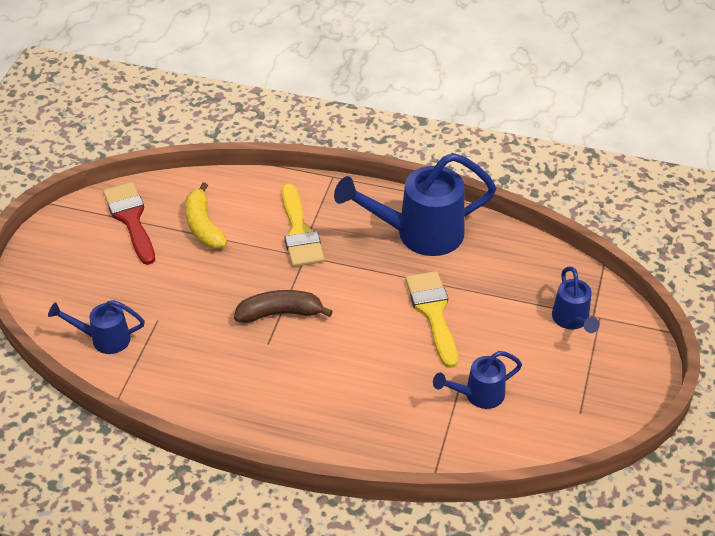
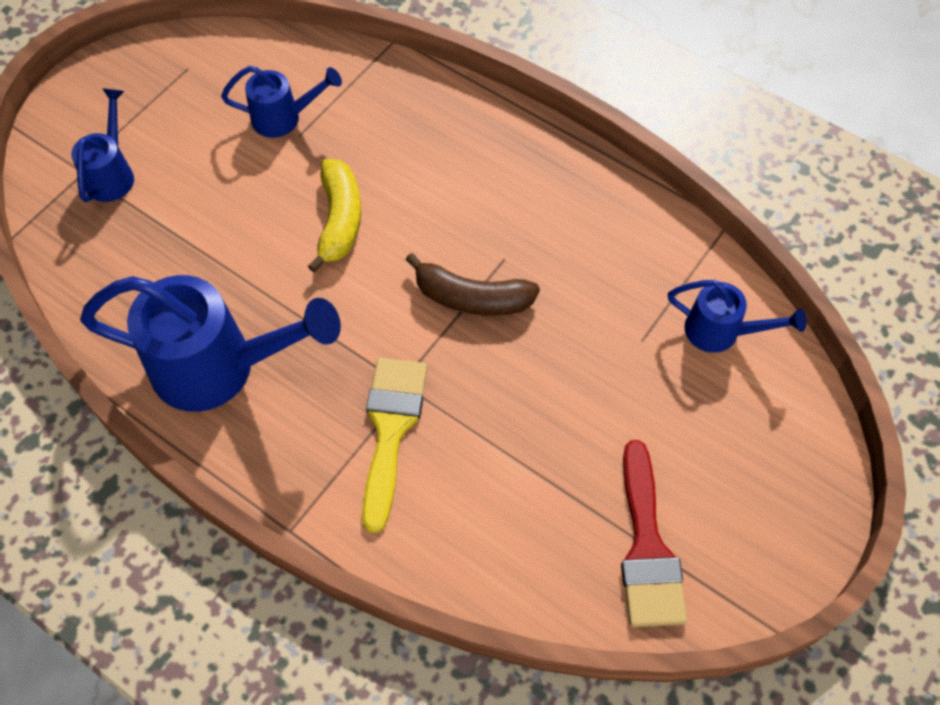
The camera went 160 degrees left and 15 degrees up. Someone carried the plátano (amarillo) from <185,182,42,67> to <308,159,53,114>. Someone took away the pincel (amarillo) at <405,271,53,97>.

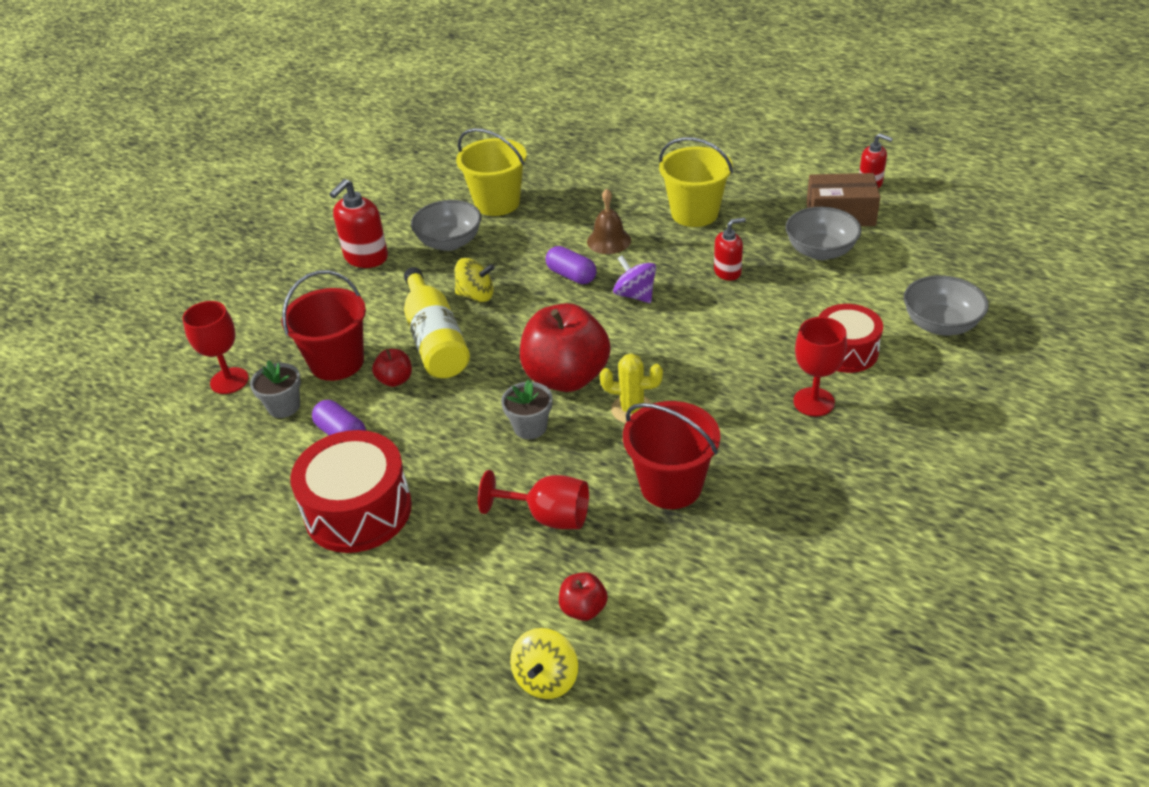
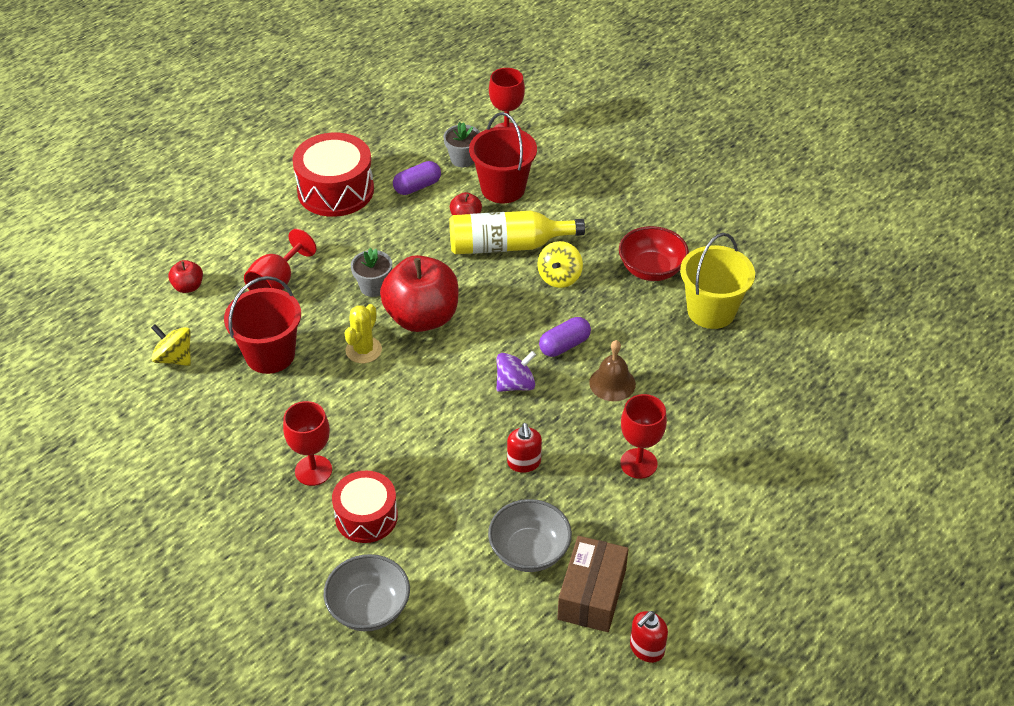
The camera went 100 degrees right and 5 degrees up. Someone swapped the balde (amarillo) at <659,137,74,90> for the copa (rojo) at <620,394,47,85>. Someone took away the dispensador de jabón (rojo) at <329,179,59,89>. Someone repainted the cuenco (gris) at <411,200,70,51>, which became the cuenco (rojo) at <619,226,70,55>. Someone carried the peonza (amarillo) from <510,628,68,71> to <151,324,40,42>.

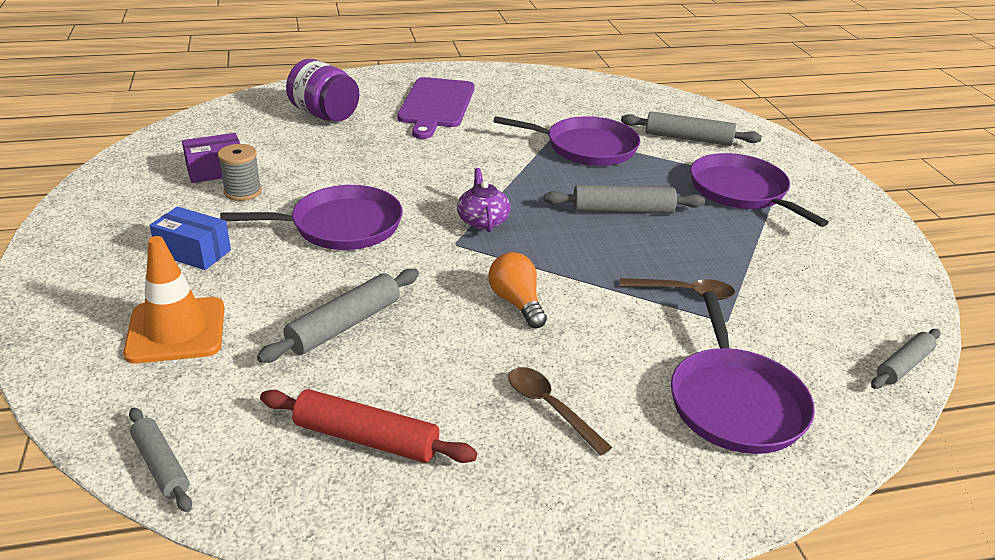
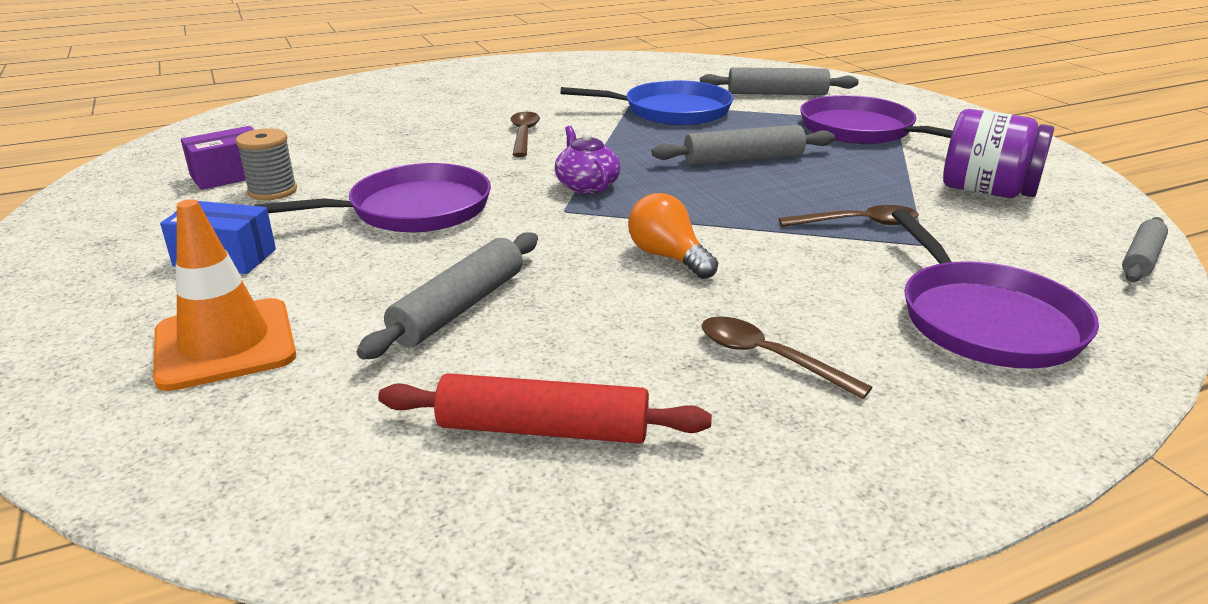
The camera went 10 degrees left and 5 degrees down. Someone carried the tarro (morado) from <286,59,73,63> to <943,109,111,89>. Someone took away the tabla de cortar (morado) at <397,77,78,62>. Someone repainted the sartén (morado) at <493,116,147,50>, which became the sartén (azul) at <560,80,173,45>. Someone took away the rodillo (gris) at <129,407,63,105>. Someone put down the cuchara (marrón) at <511,112,29,45>.

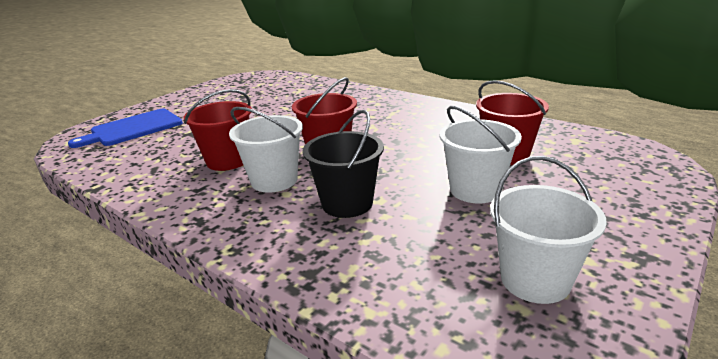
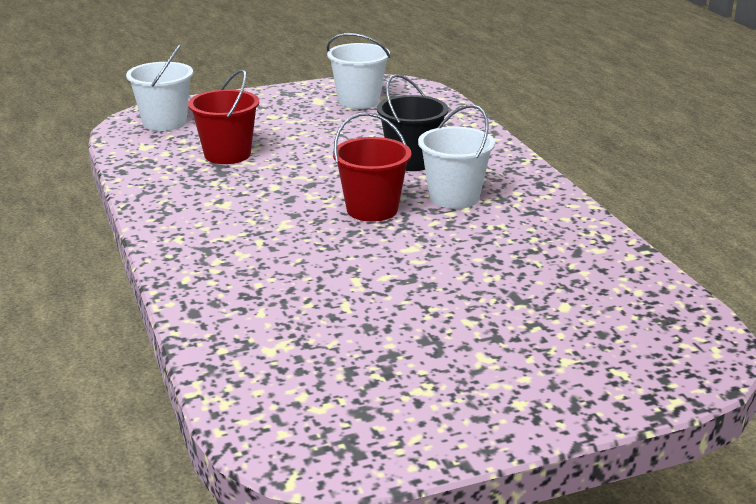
The camera went 150 degrees left and 0 degrees up. Someone took away the balde (rojo) at <184,89,68,82>. Someone carried the balde (blanco) from <440,106,82,98> to <126,44,67,87>. Someone took away the tabla de cortar (azul) at <68,109,115,39>.

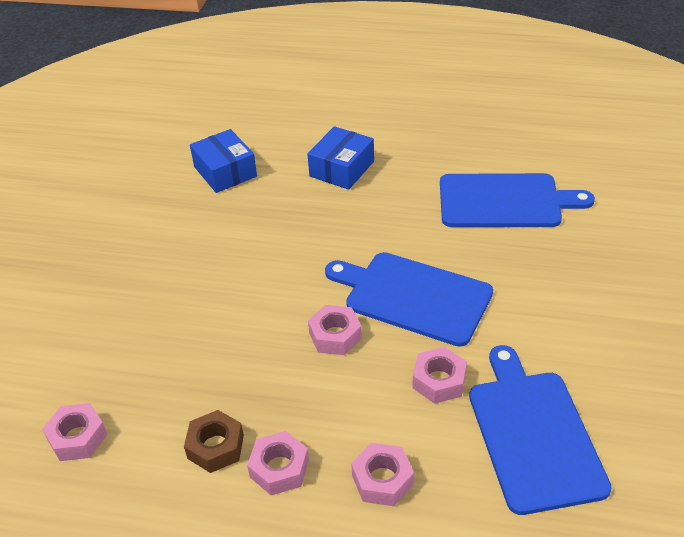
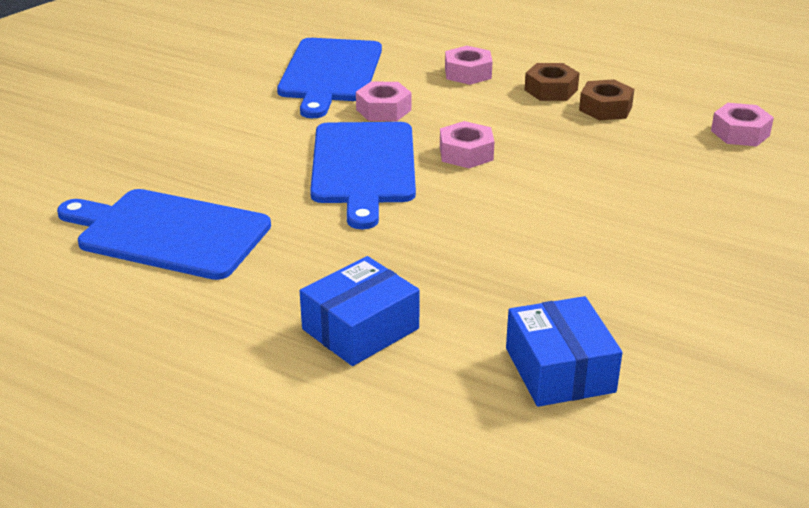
The camera went 165 degrees left and 10 degrees down. Someone rotated the tabla de cortar (azul) at <325,252,168,95> by 45 degrees clockwise. Someone repainted the tuerca (rosa) at <247,431,62,64>, which became the tuerca (marrón) at <524,63,55,38>.

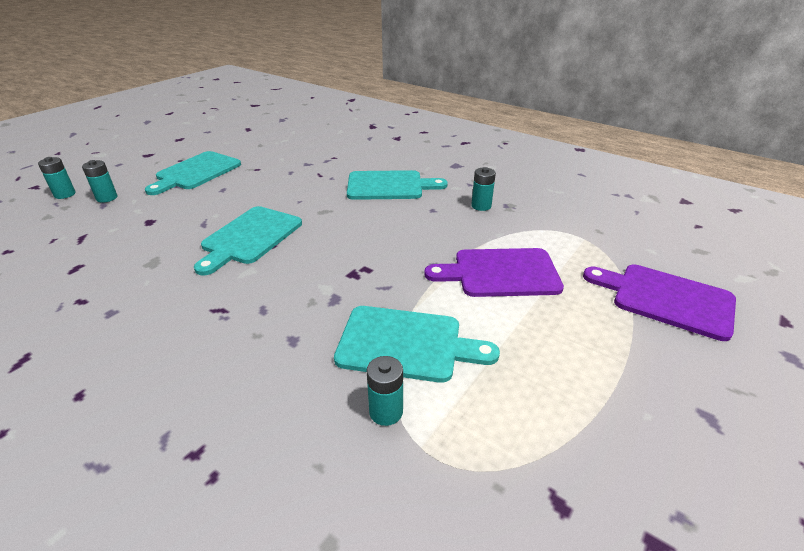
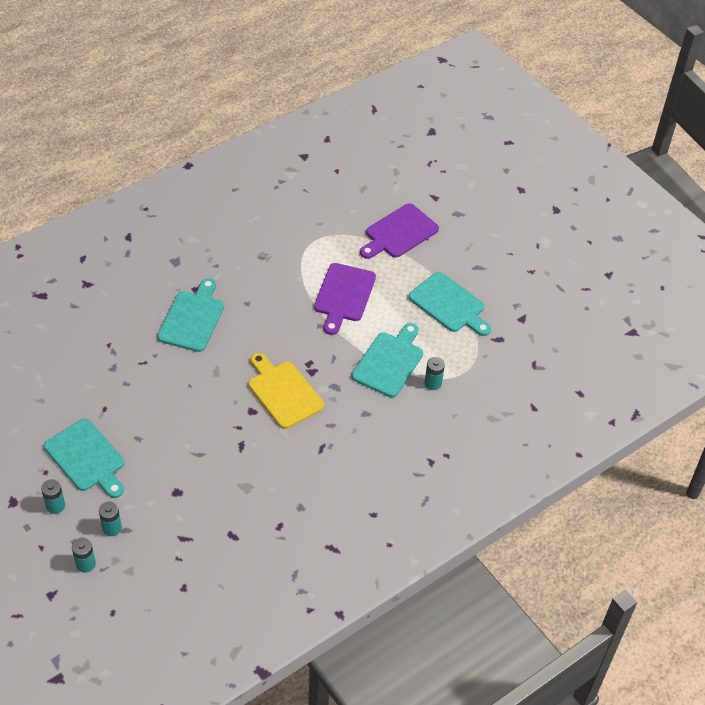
The camera went 75 degrees left and 15 degrees up. Someone carried the pila (turquesa) from <471,167,25,44> to <41,479,24,35>. Someone carried the tabla de cortar (turquesa) from <194,206,108,70> to <408,272,83,64>. Someone put down the tabla de cortar (amarillo) at <248,353,76,76>.

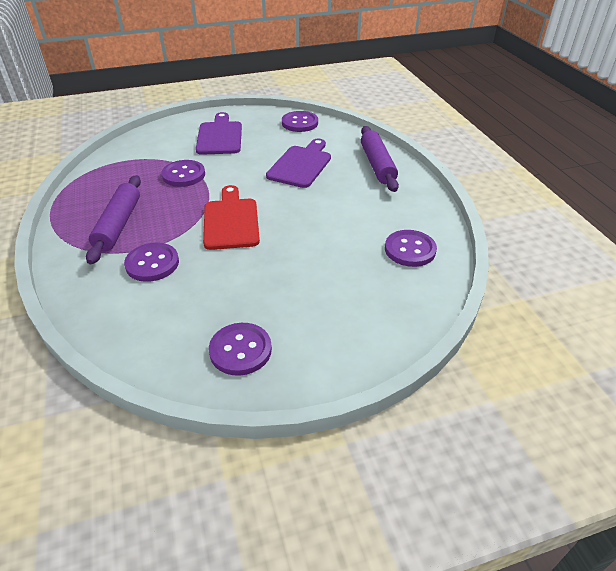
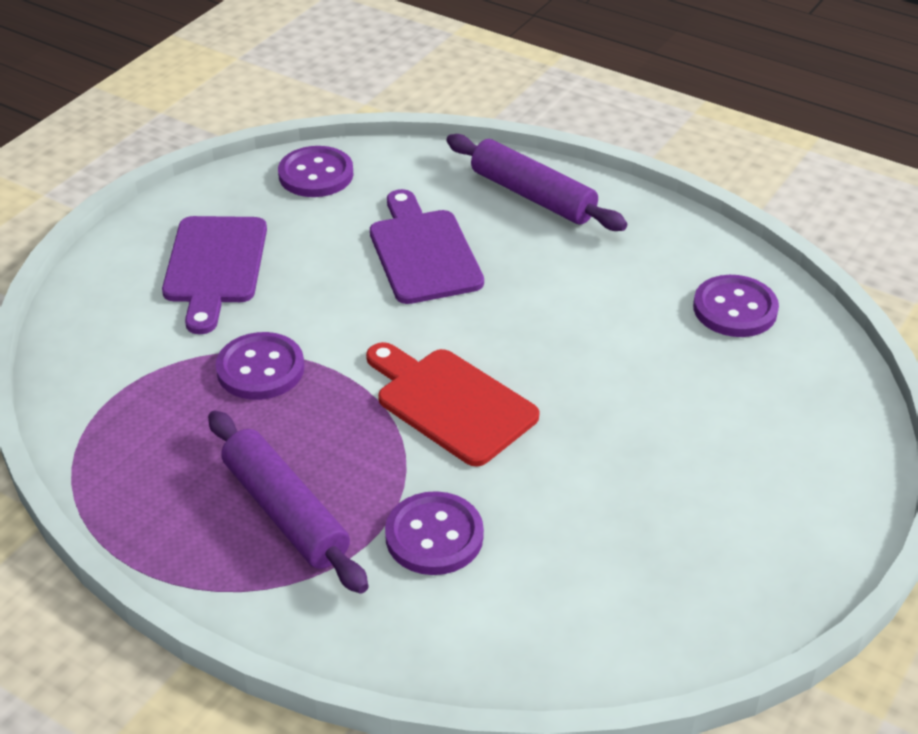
The camera went 40 degrees left and 0 degrees up. Someone rotated the tabla de cortar (morado) at <196,112,46,43> by 135 degrees counterclockwise. Someone took away the botón (morado) at <209,323,63,53>.

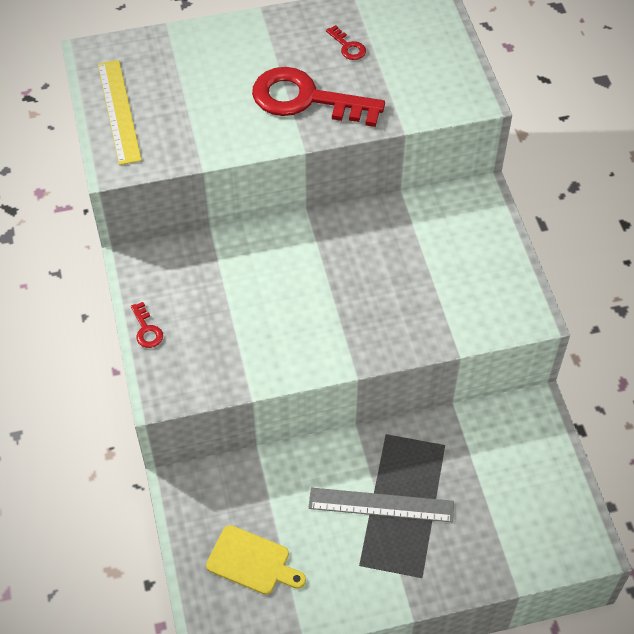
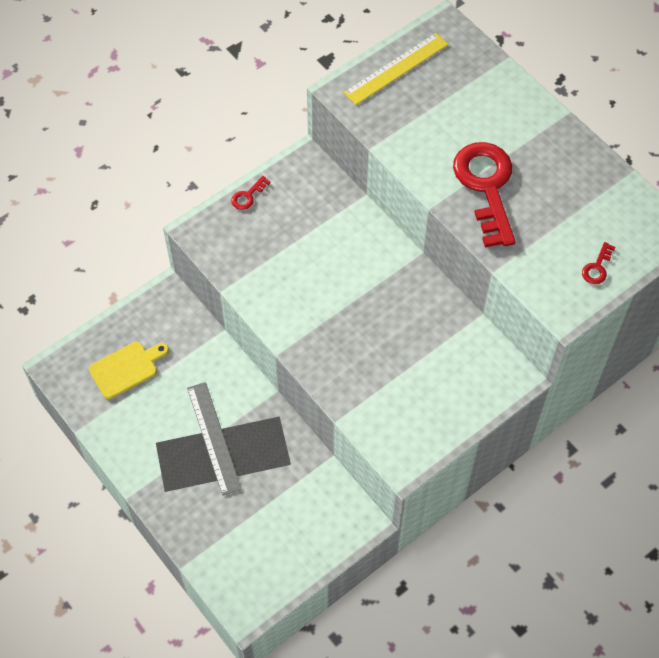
The camera went 65 degrees right and 5 degrees up. Someone carried the llave (rojo) from <326,25,40,35> to <582,242,33,42>. Someone rotated the tabla de cortar (amarillo) at <206,525,100,70> by 120 degrees counterclockwise.

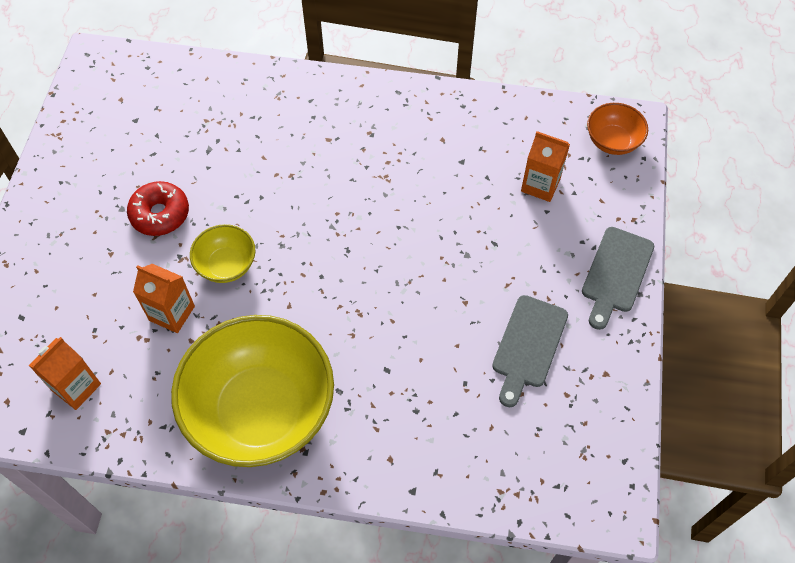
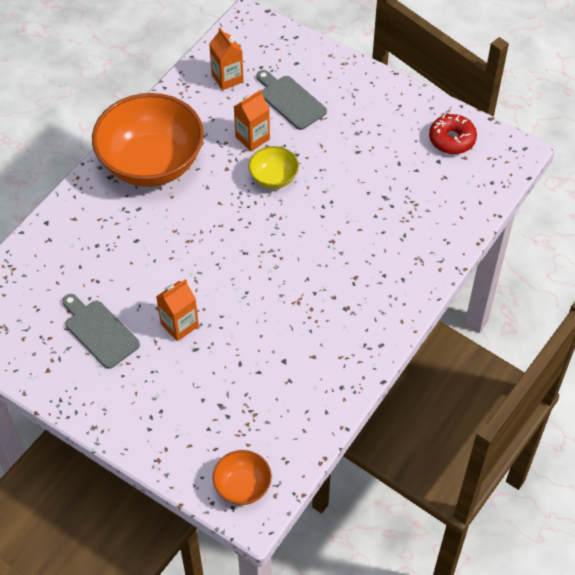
The camera went 115 degrees right and 5 degrees down. Someone carried the cartón de leche (naranja) from <521,131,49,71> to <156,279,43,62>. Someone carried the rosquilla (rojo) from <127,181,62,55> to <429,114,48,40>. Someone carried the tabla de cortar (gris) from <582,227,72,103> to <256,70,71,60>. Someone repainted the cuenco (amarillo) at <171,315,163,152>, which became the cuenco (naranja) at <92,93,112,94>.

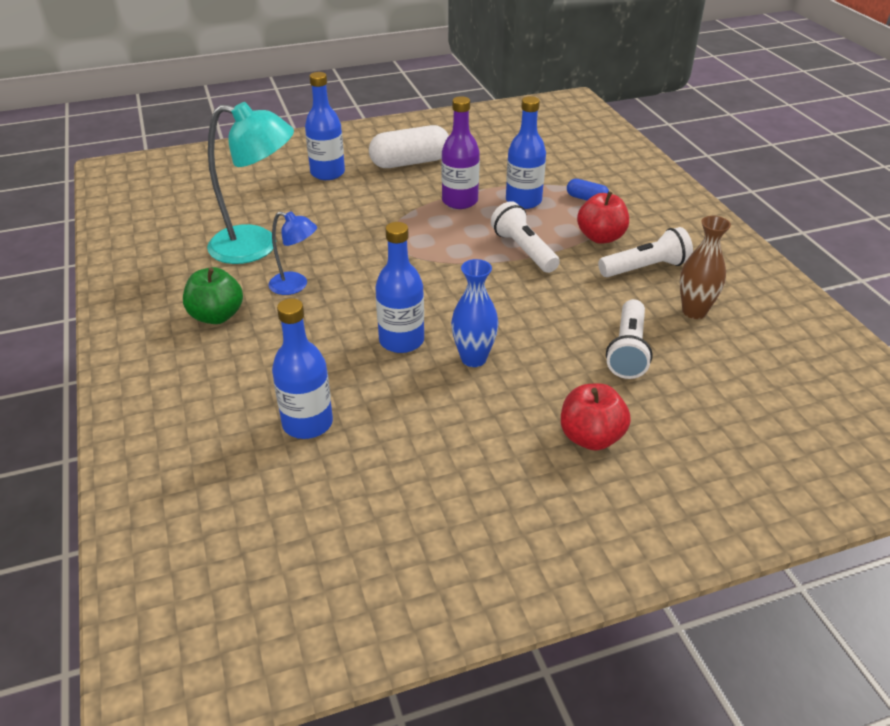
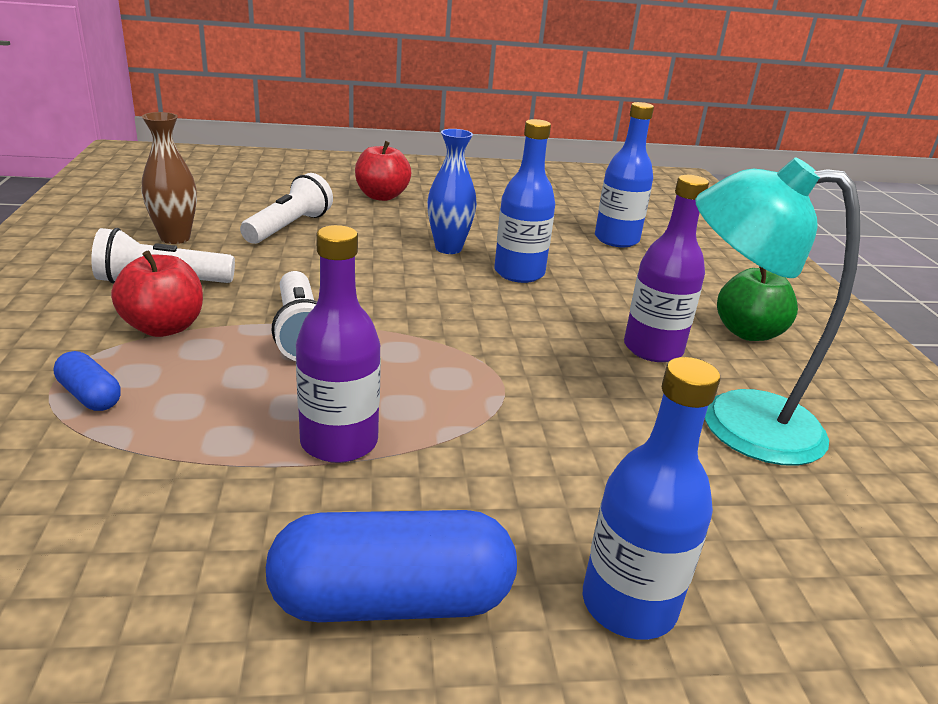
The camera went 170 degrees left and 10 degrees down. Someone took away the botella (azul) at <506,96,40,113>. Someone repainted the cápsula (blanco) at <369,125,80,43>, which became the cápsula (azul) at <266,510,251,112>. Someone swapped the lámpara (azul) at <268,211,49,84> for the botella (morado) at <624,175,85,187>.

